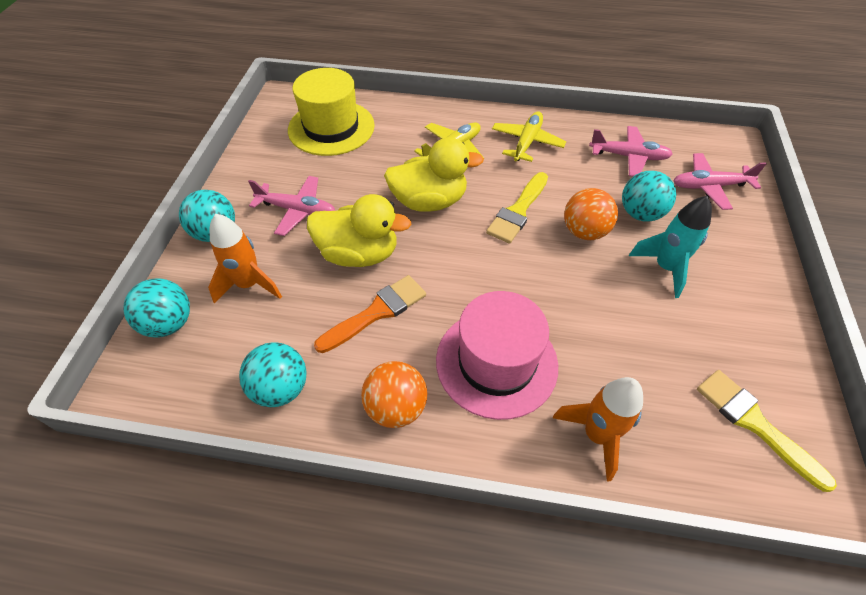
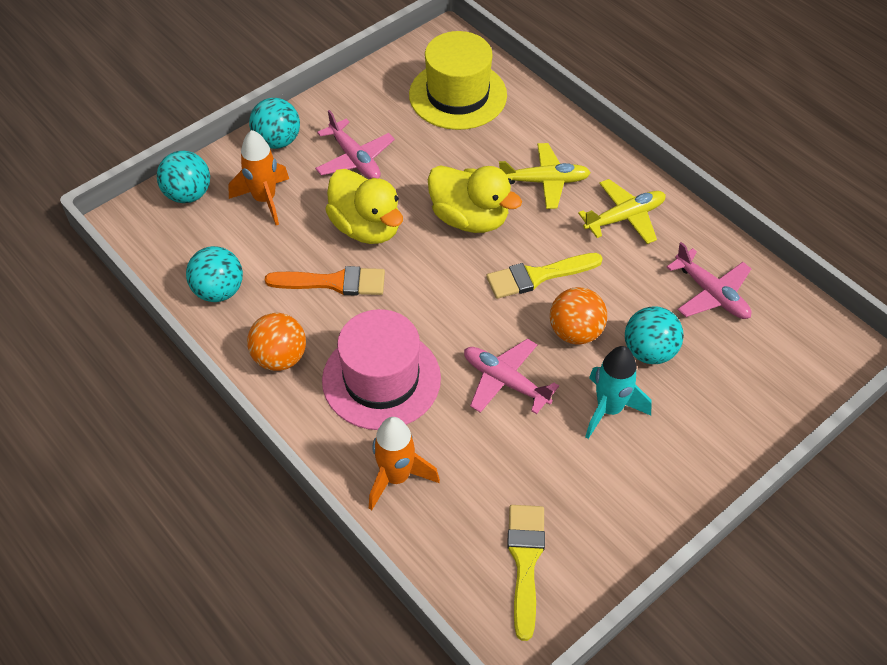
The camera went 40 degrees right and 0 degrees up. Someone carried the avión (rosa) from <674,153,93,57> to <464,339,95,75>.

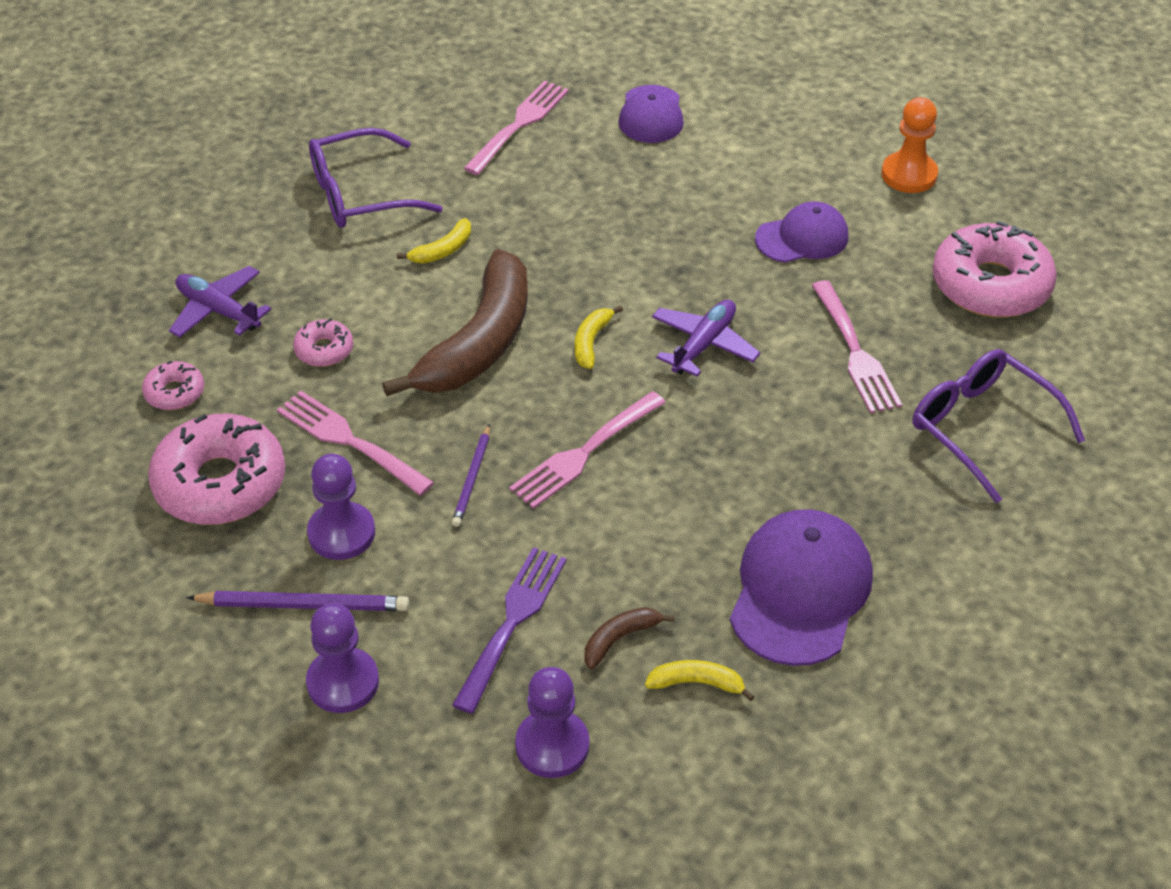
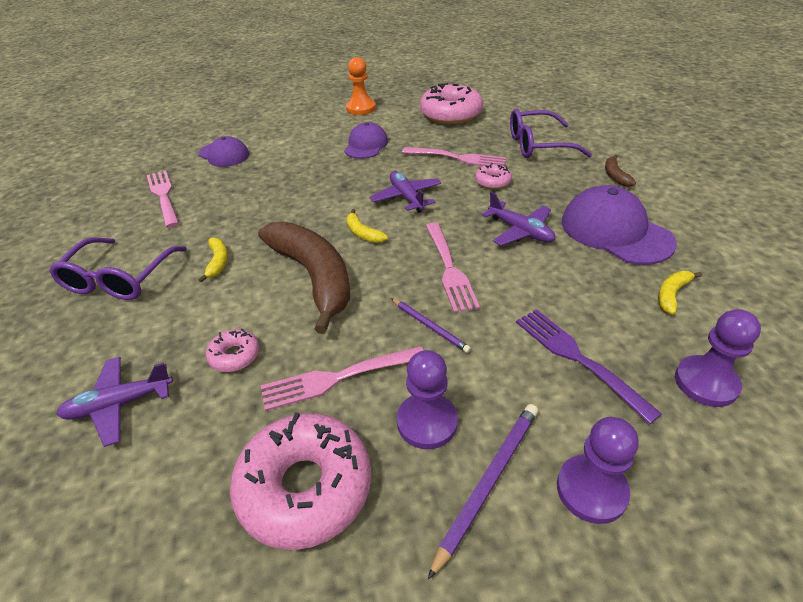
The camera went 55 degrees left and 5 degrees down. Someone carried the rosquilla (rosa) from <142,361,62,49> to <475,163,37,26>. Someone carried the plátano (marrón) from <584,607,91,62> to <605,155,31,32>. Someone put down the avión (morado) at <482,192,73,54>.

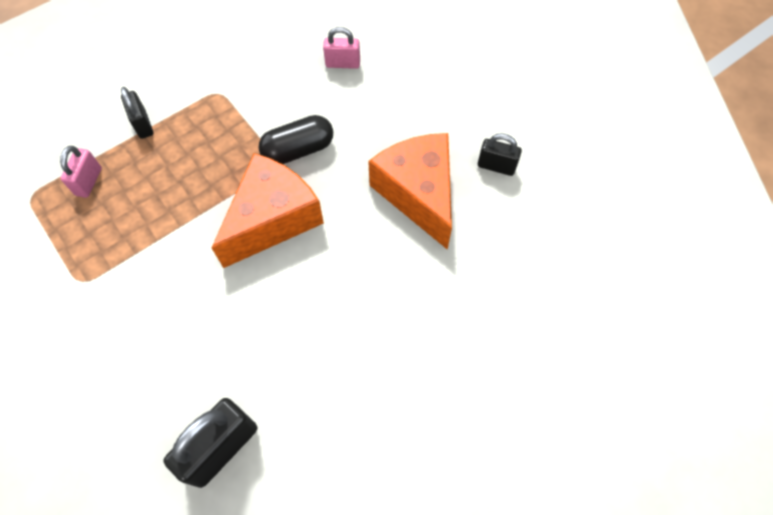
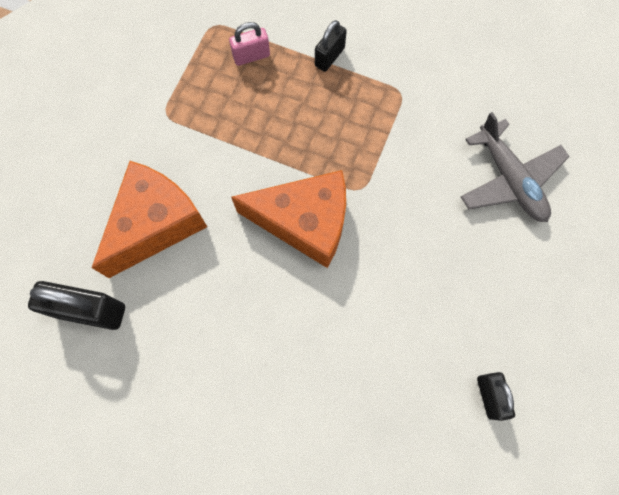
The camera went 60 degrees right and 10 degrees up. Someone swapped the candado (rosa) at <323,27,37,42> for the avión (gris) at <461,112,109,110>. Someone took away the cápsula (negro) at <259,115,74,49>. Someone carried the queso (naranja) from <368,133,84,117> to <92,161,115,117>.

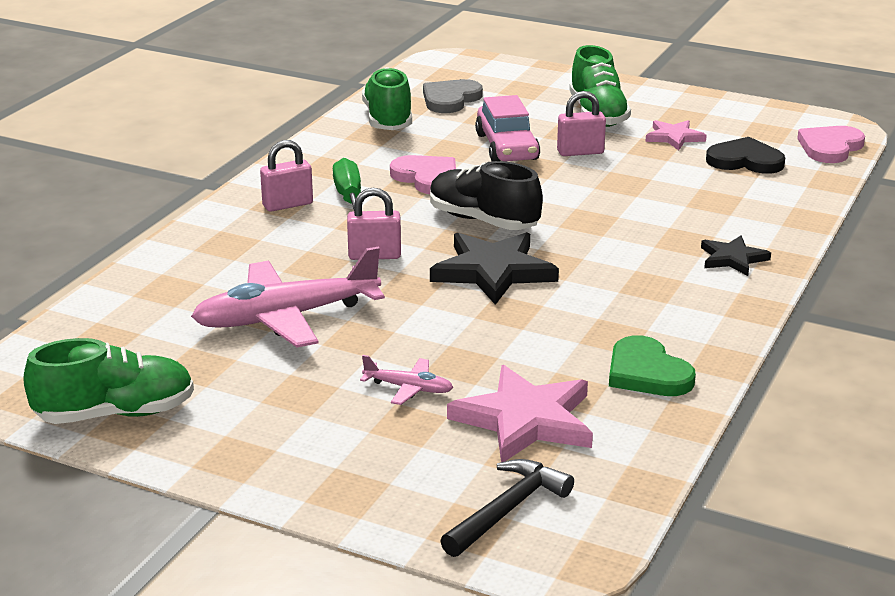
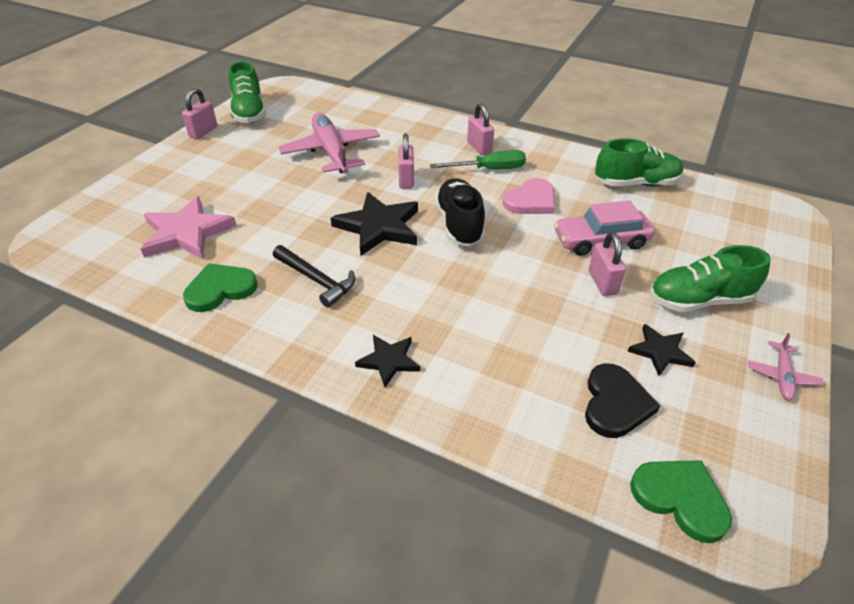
The camera went 90 degrees right and 15 degrees up. Someone took away the corazón (gris) at <423,79,60,34>. Someone repainted the estrella (rosa) at <645,120,62,30>, which became the estrella (negro) at <627,324,69,52>. Someone repainted the corazón (rosa) at <797,126,68,37>, which became the corazón (verde) at <630,460,102,83>. Someone rotated the zapato (negro) at <430,161,113,69> by 45 degrees counterclockwise. Someone carried the avión (rosa) from <360,355,94,50> to <748,333,75,67>. Someone carried the martillo (negro) from <440,459,134,98> to <273,245,82,63>. Someone put down the candado (rosa) at <182,88,35,51>.

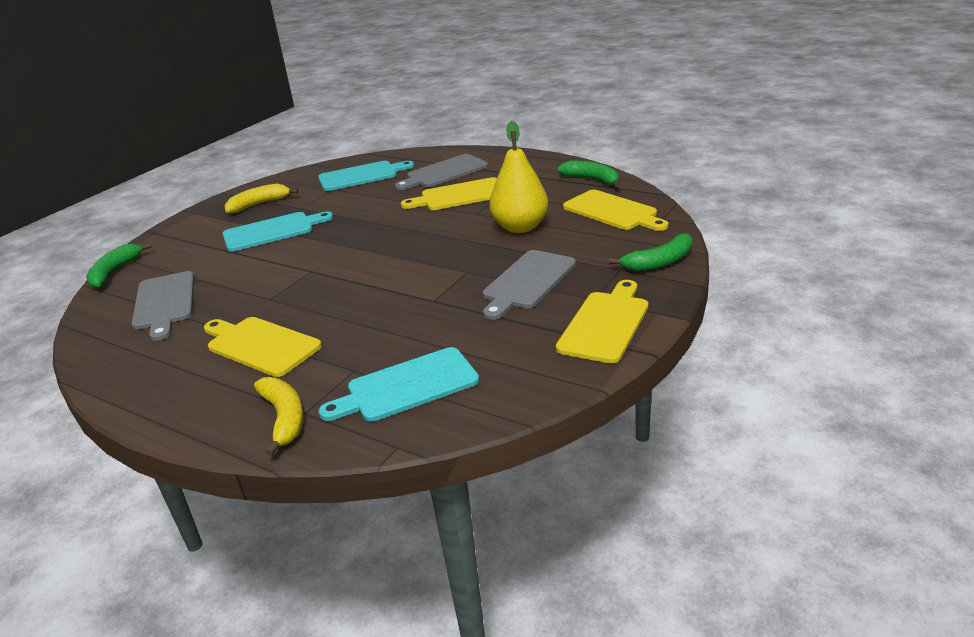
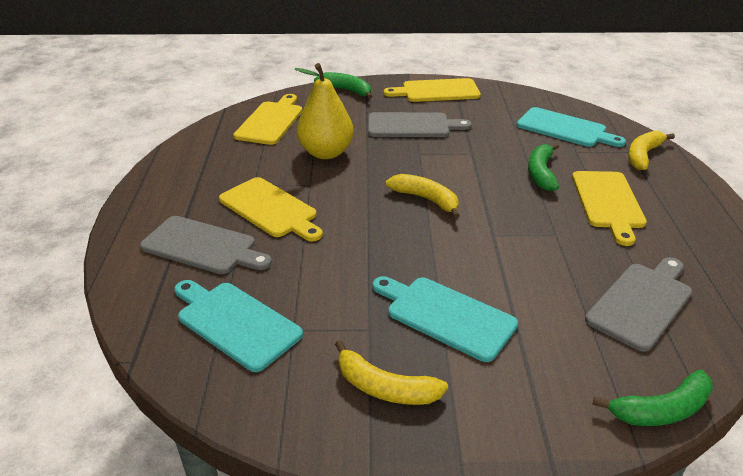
The camera went 125 degrees left and 5 degrees up. Someone carried the plátano (verde) from <557,161,63,26> to <528,143,31,48>. Someone put down the plátano (amarillo) at <386,174,74,44>.

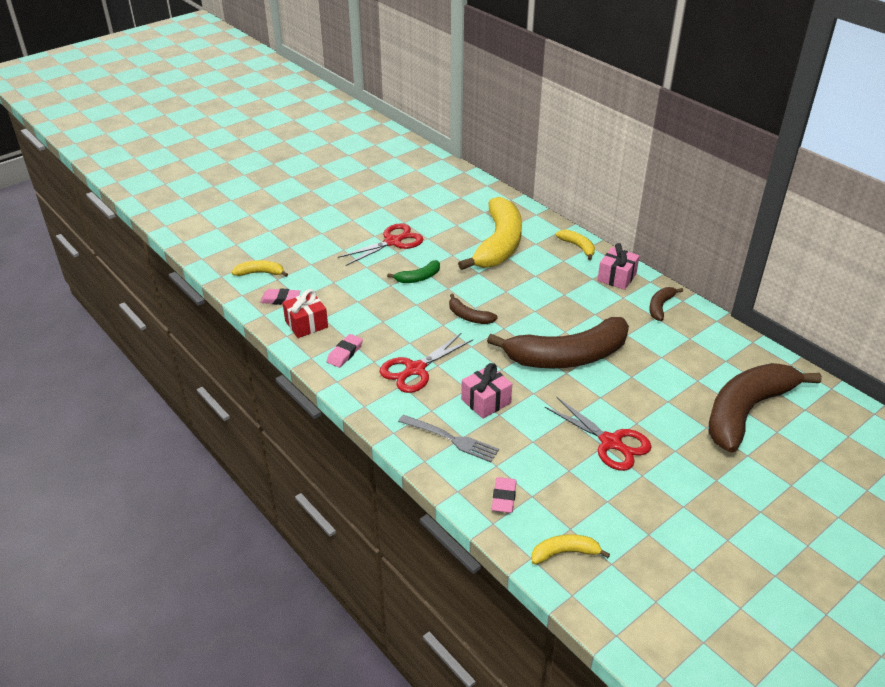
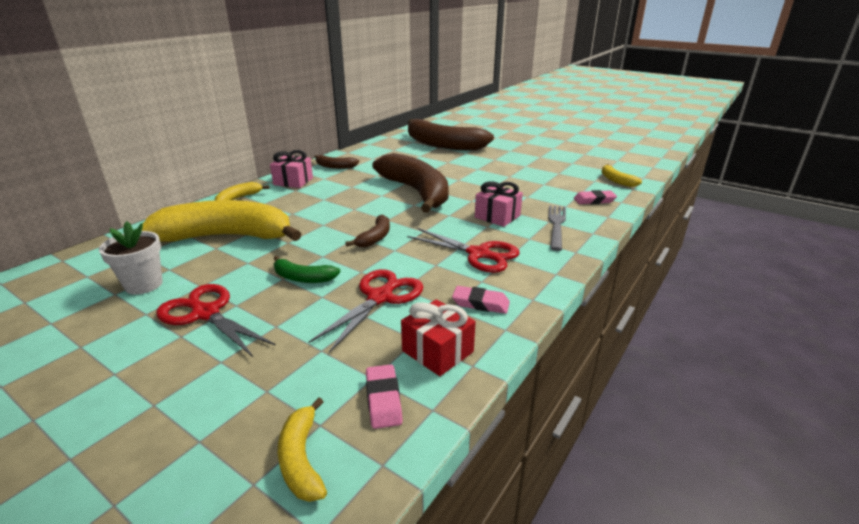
The camera went 105 degrees left and 10 degrees down. Someone rotated the plátano (verde) at <387,260,53,23> by 150 degrees clockwise. Someone carried the tijeras (rojo) from <545,397,106,74> to <308,269,115,84>. Someone put down the maceta (blanco) at <99,221,64,74>.

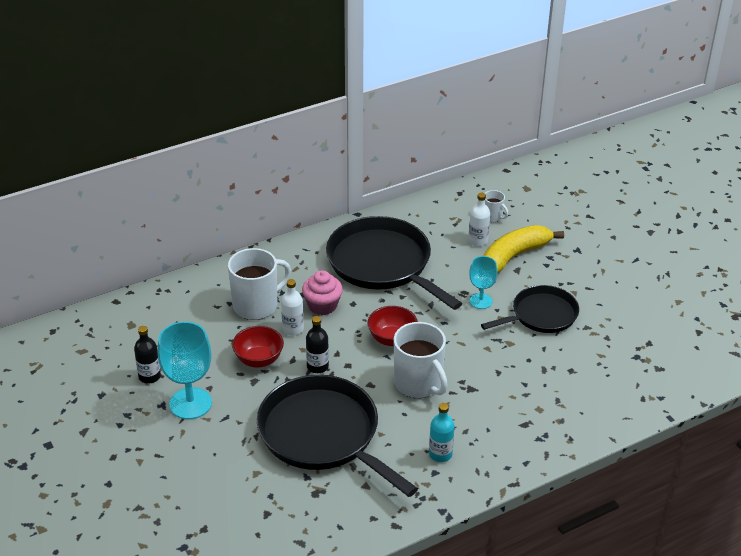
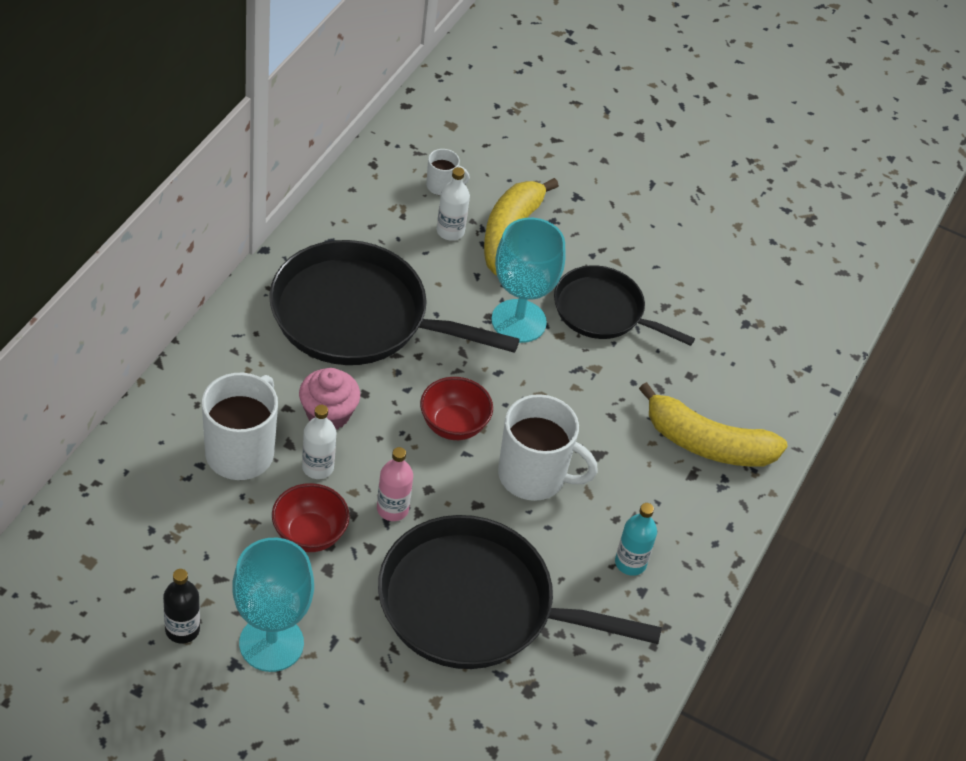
The camera went 40 degrees left and 10 degrees up. Someone scaled the copa (turquesa) at <469,256,29,53> by 1.70. Someone rotated the sartén (negro) at <481,285,98,48> by 90 degrees counterclockwise. Someone repainted the botella (negro) at <306,316,23,57>, which became the botella (rosa) at <377,447,36,74>. Someone put down the plátano (amarillo) at <639,382,149,85>.

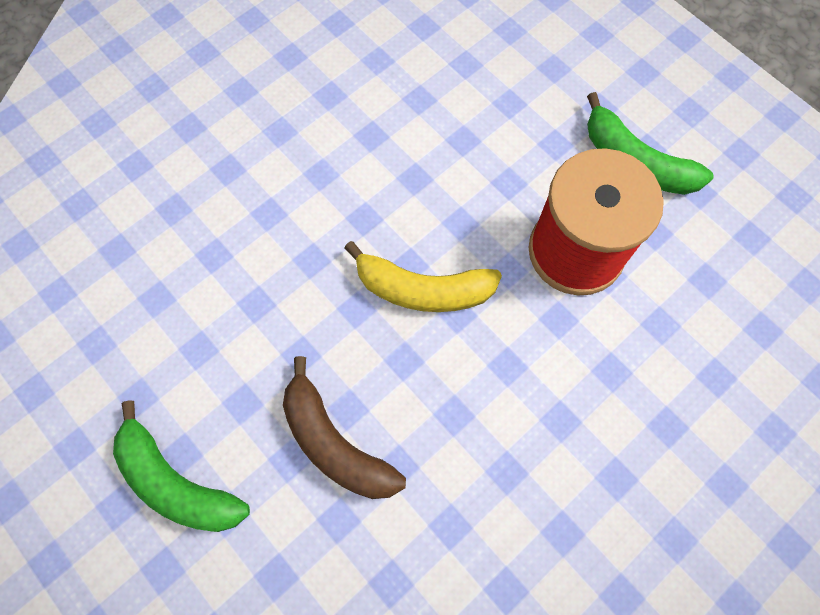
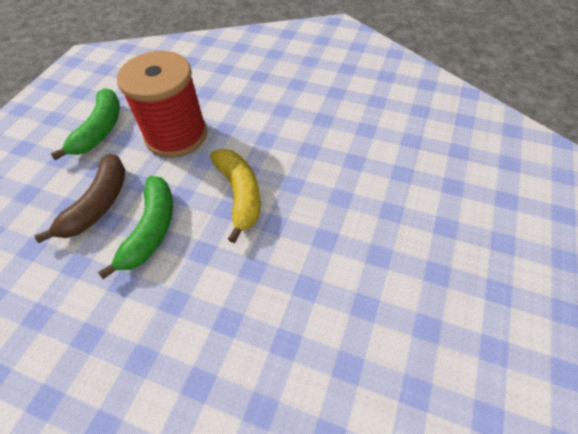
The camera went 115 degrees left and 15 degrees down. Someone carried the plátano (marrón) from <283,356,123,143> to <34,154,91,89>. Someone carried the plátano (verde) from <113,400,137,132> to <98,176,75,103>.

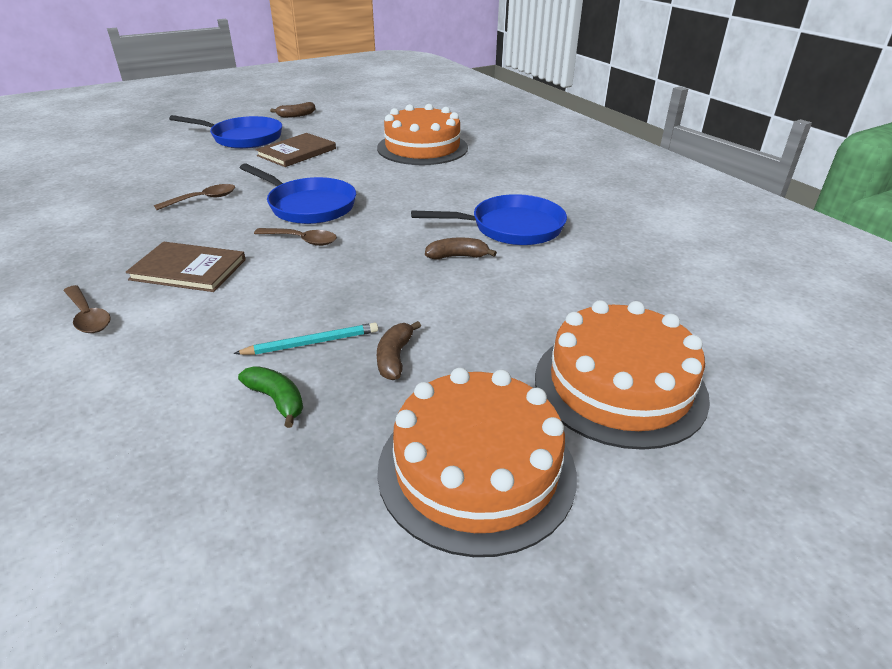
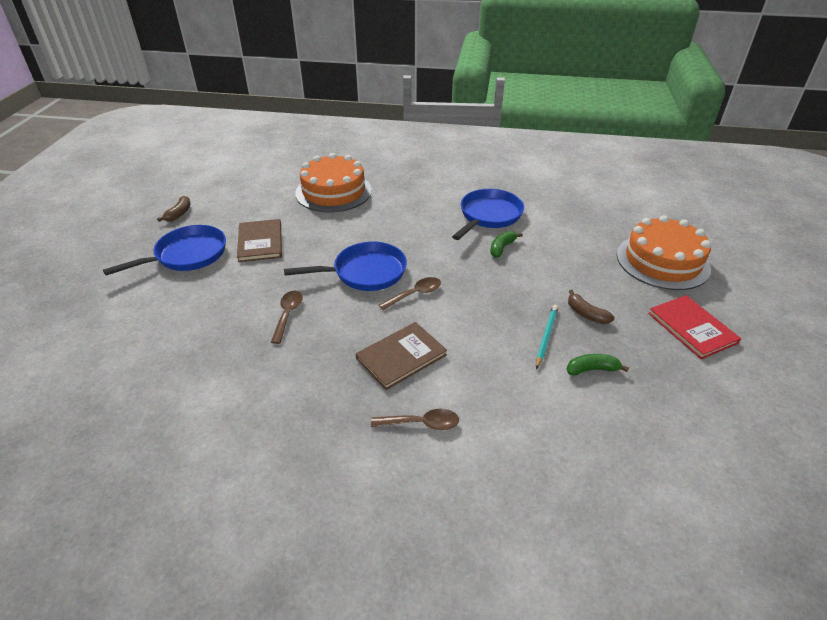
The camera went 50 degrees left and 5 degrees up. Someone repainted the plátano (marrón) at <425,237,72,23>, which became the plátano (verde) at <490,231,33,27>. Someone swapped the tarta (naranja) at <377,368,200,189> for the libro (rojo) at <648,295,93,64>.

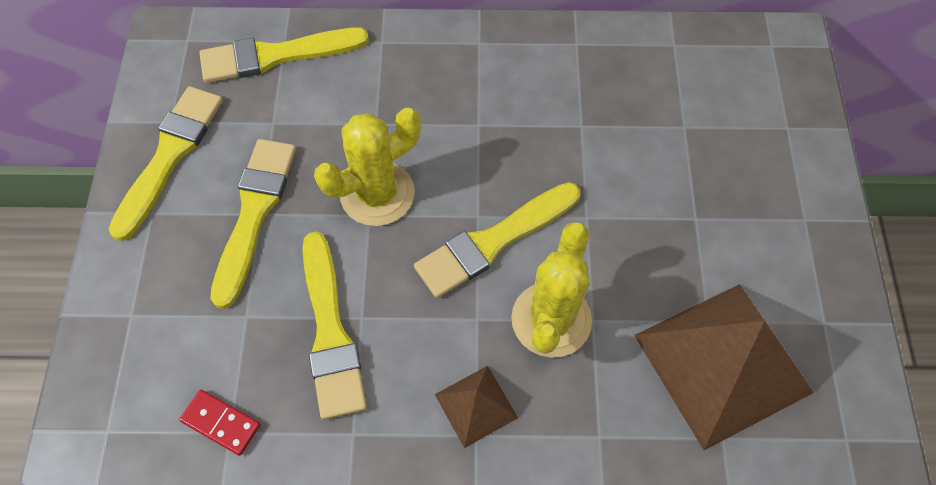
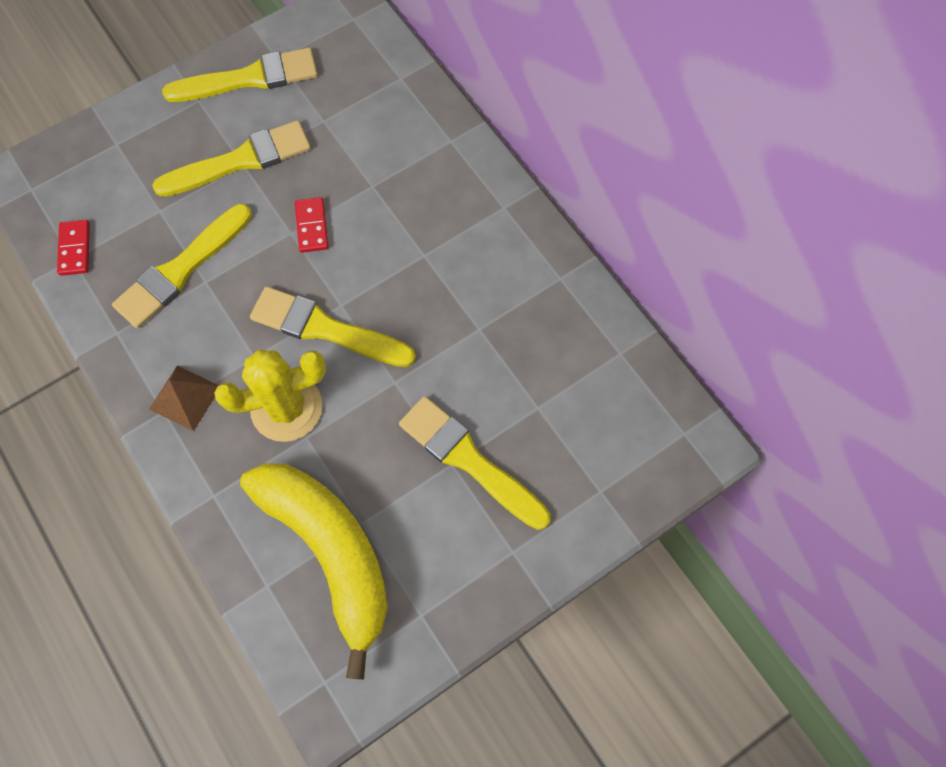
The camera went 55 degrees right and 5 degrees up. Someone carried the pincel (amarillo) from <199,28,170,55> to <399,396,152,134>. Someone swapped the cactus (amarillo) at <314,108,107,118> for the ficha de dominó (rojo) at <295,197,34,56>. Someone swapped the pirámide (marrón) at <634,284,180,166> for the plátano (amarillo) at <240,463,148,217>.

